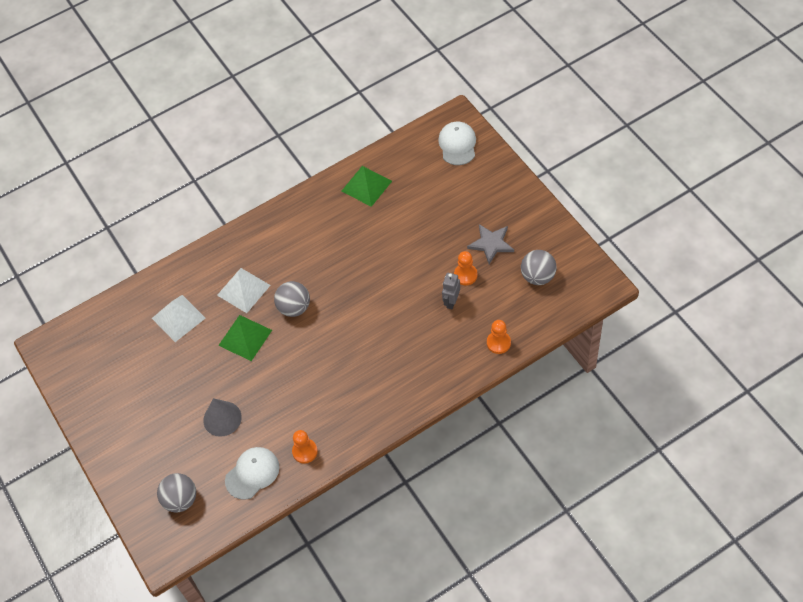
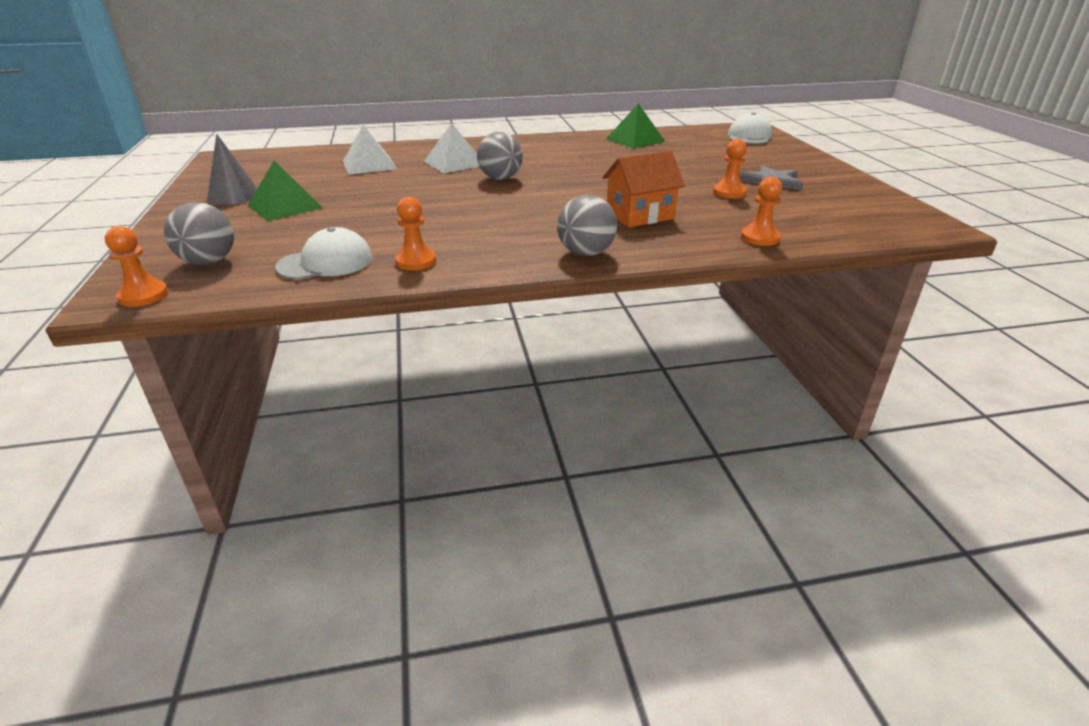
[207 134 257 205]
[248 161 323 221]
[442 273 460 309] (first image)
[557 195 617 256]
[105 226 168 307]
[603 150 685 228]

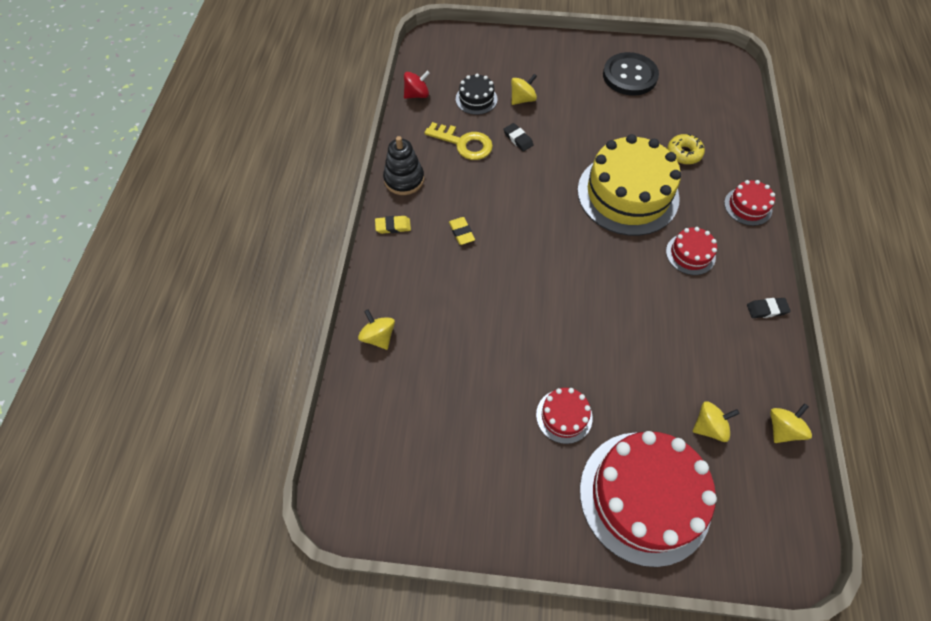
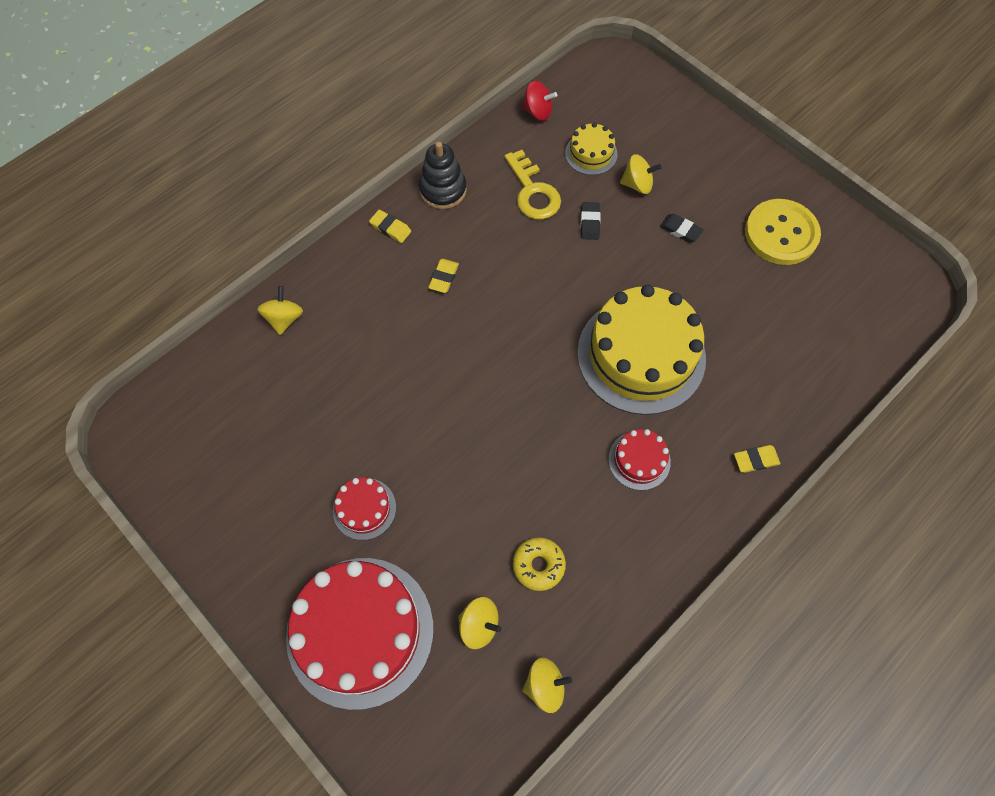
[565 122 618 175]
[745 199 821 265]
[513 537 566 591]
[734 445 780 473]
[660 214 704 243]

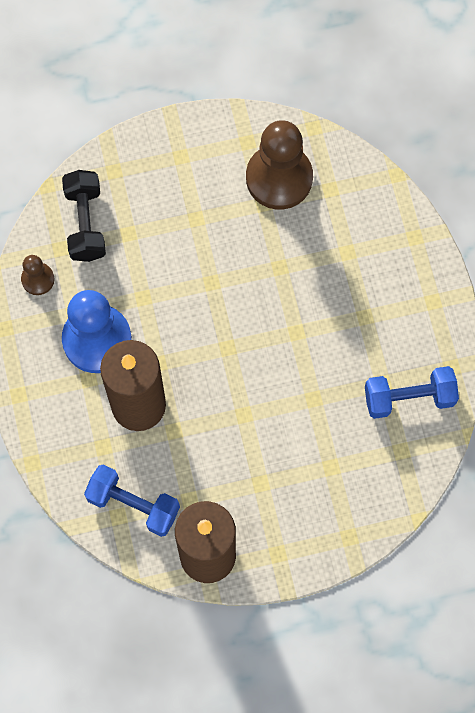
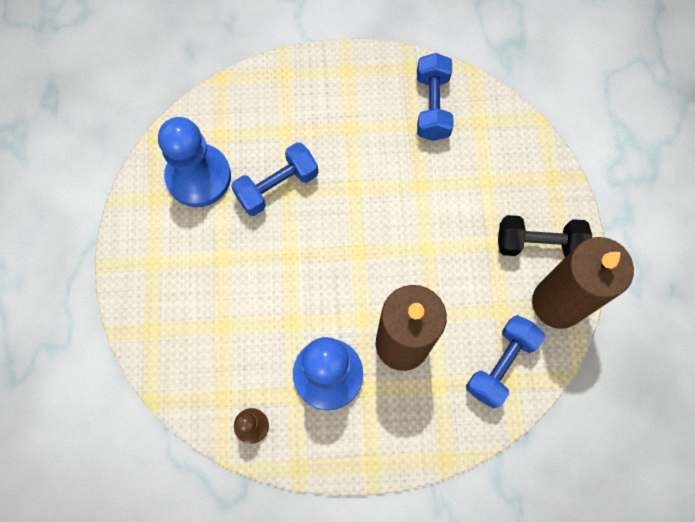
[498 215 592 257]
[158 117 231 207]
[231 142 318 216]

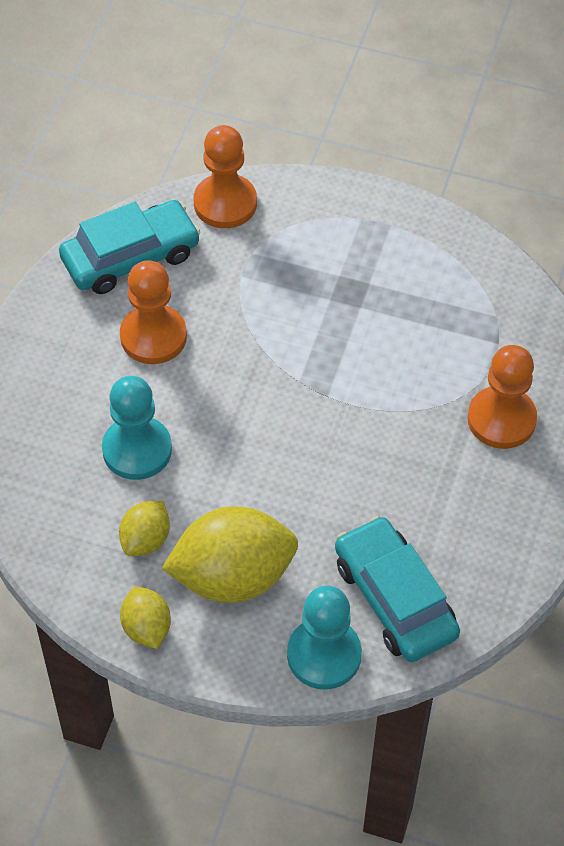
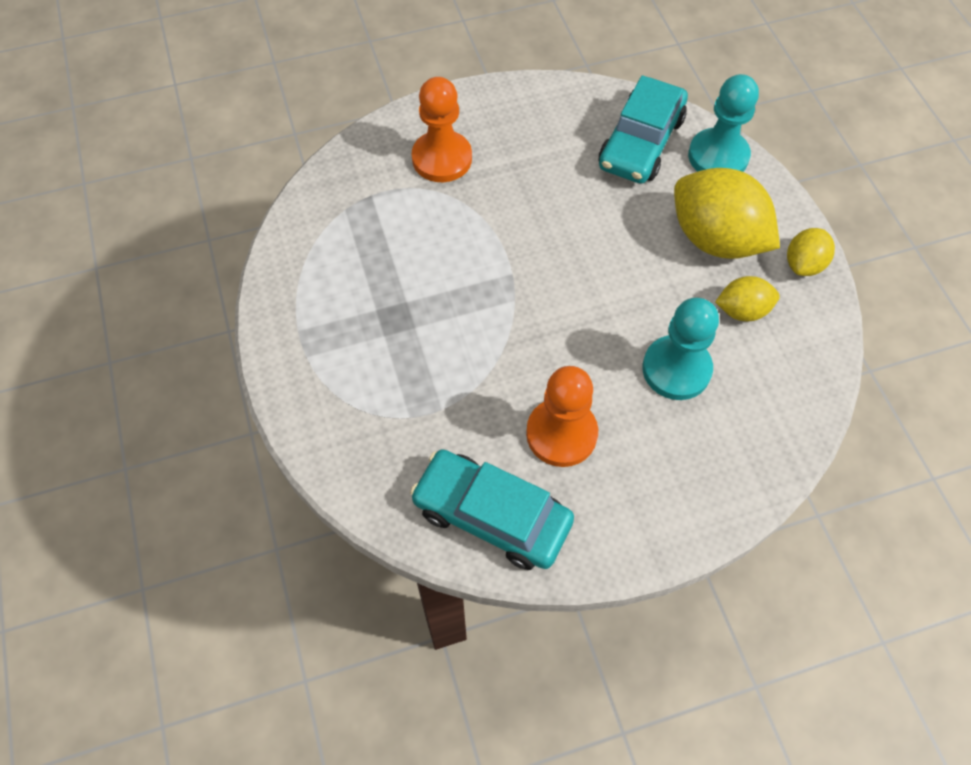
[194 125 257 228] (first image)

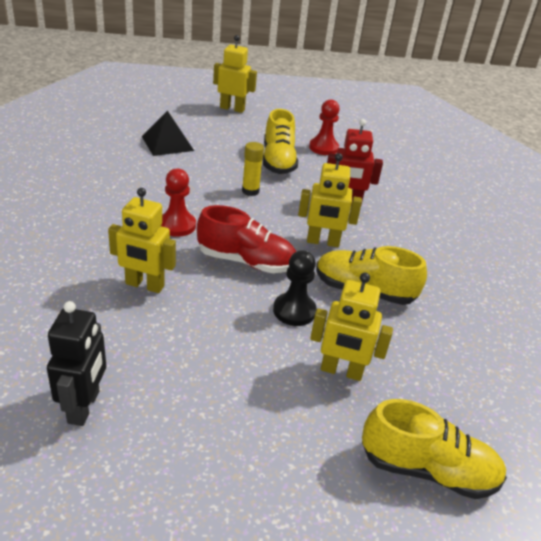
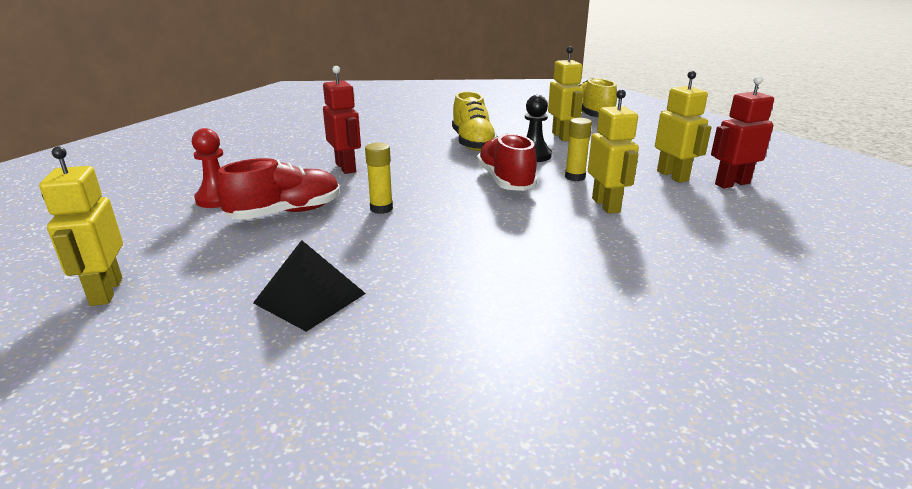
[711 76 774 188]
[161 168 196 237] (first image)
[216 158 340 220]
[655 71 712 183]
[565 118 592 181]

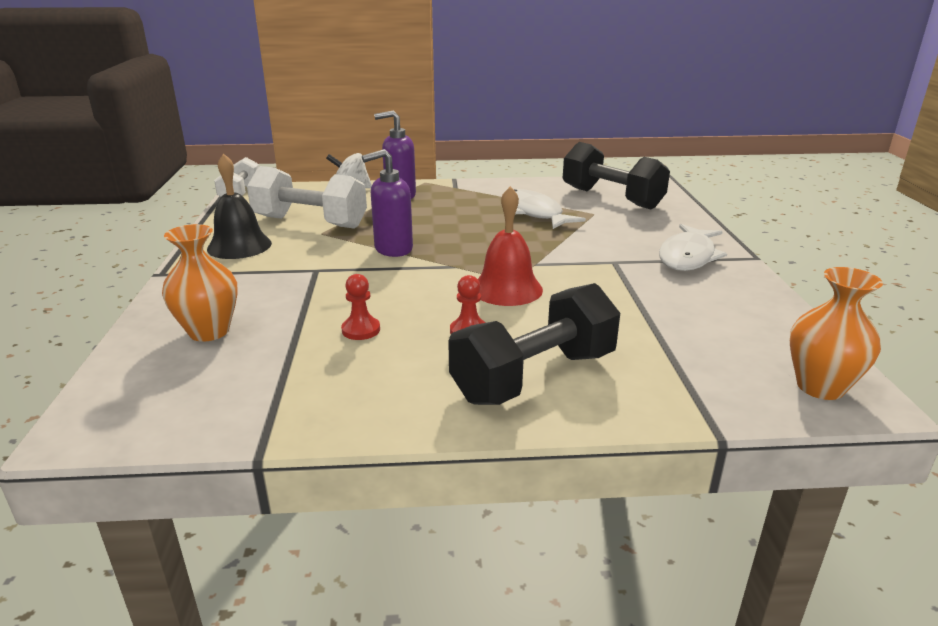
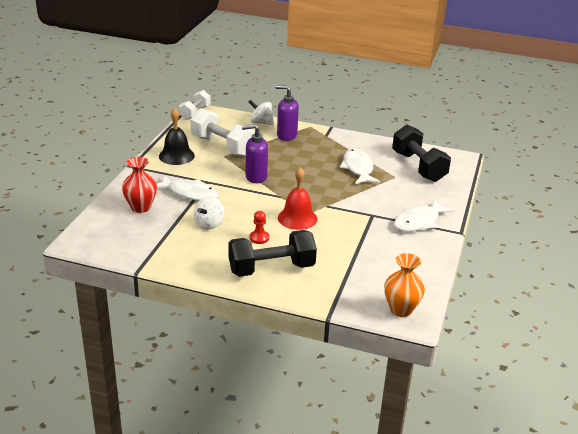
[122 157 157 213]
[194 196 224 230]
[157 175 220 201]

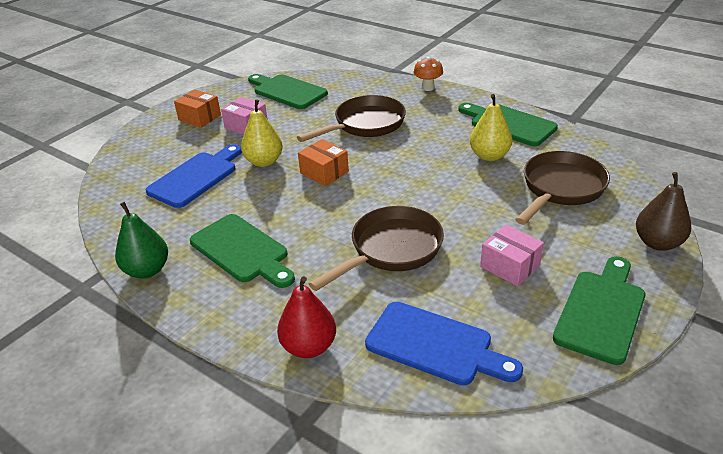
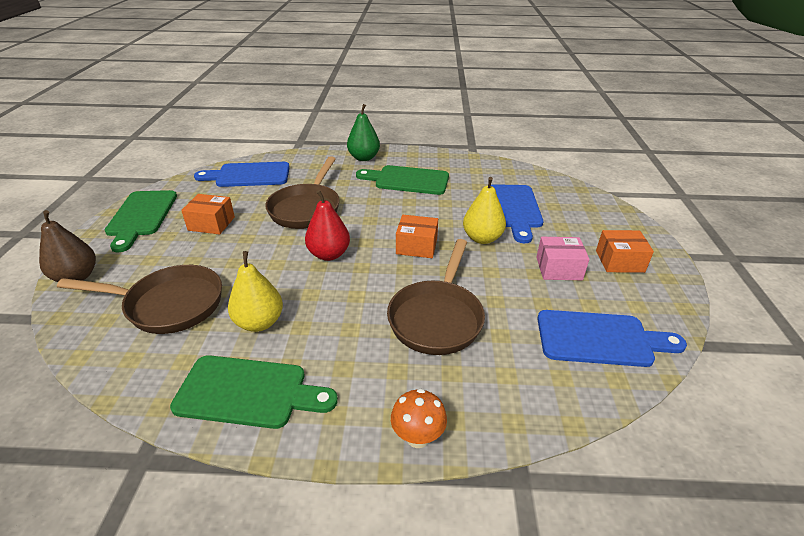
[347 104 380 161]
[538 310 687 367]
[305 190 350 261]
[181 194 235 235]
[57 265 222 334]

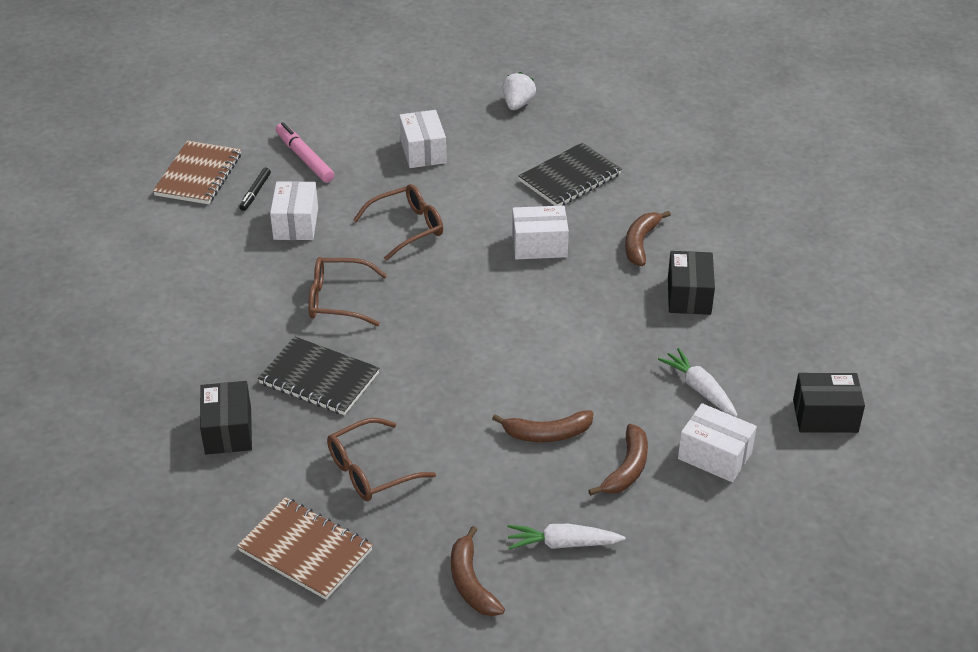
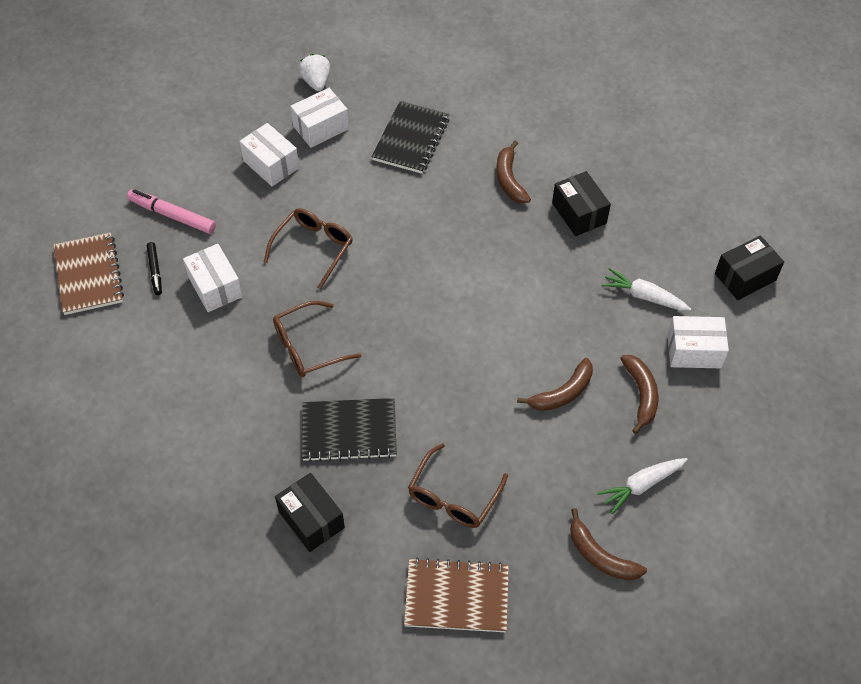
[290 88 349 148]

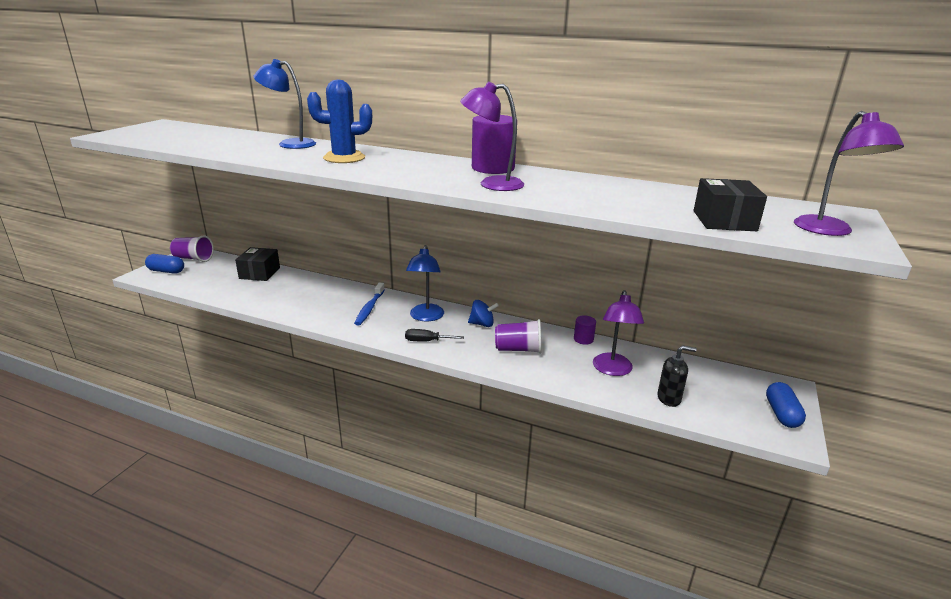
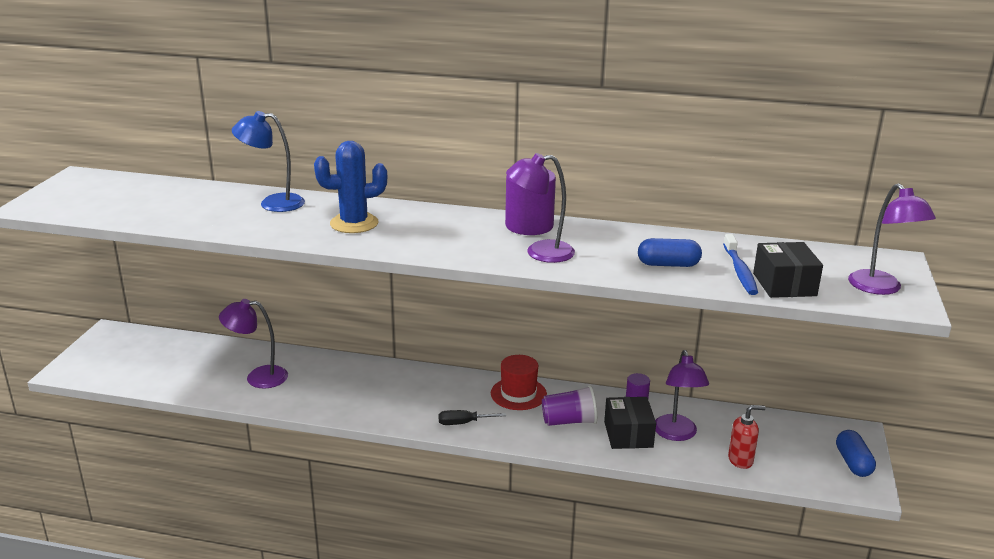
[638 238 702 267]
[170 235 214 262] (first image)
[604 397 656 449]
[723 234 758 295]
[406 245 444 321] (first image)
[491 355 547 410]
[728 405 766 469]
[219 299 288 389]

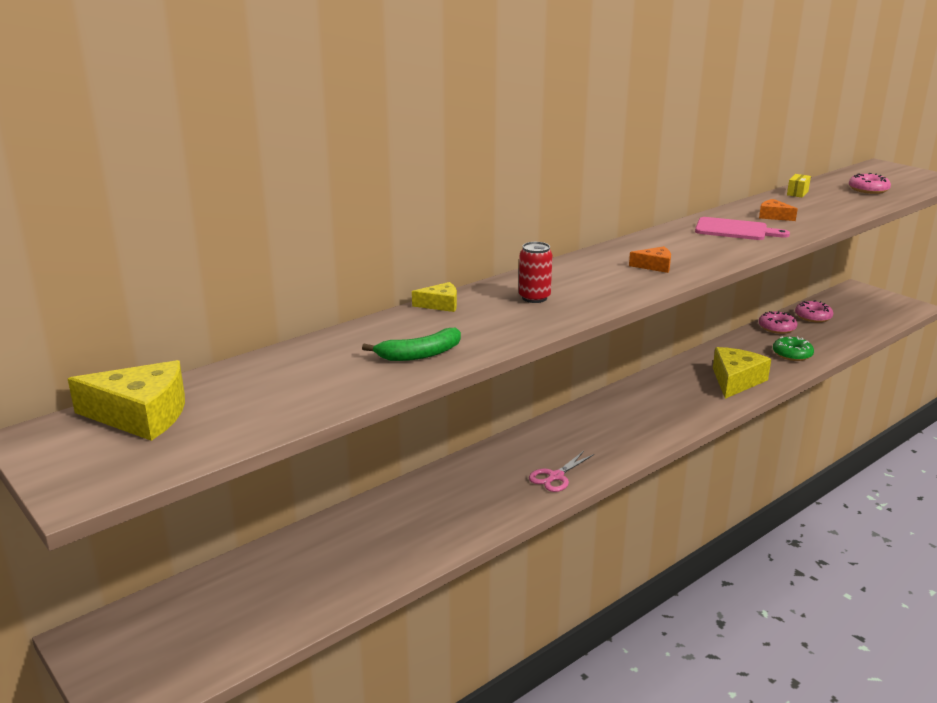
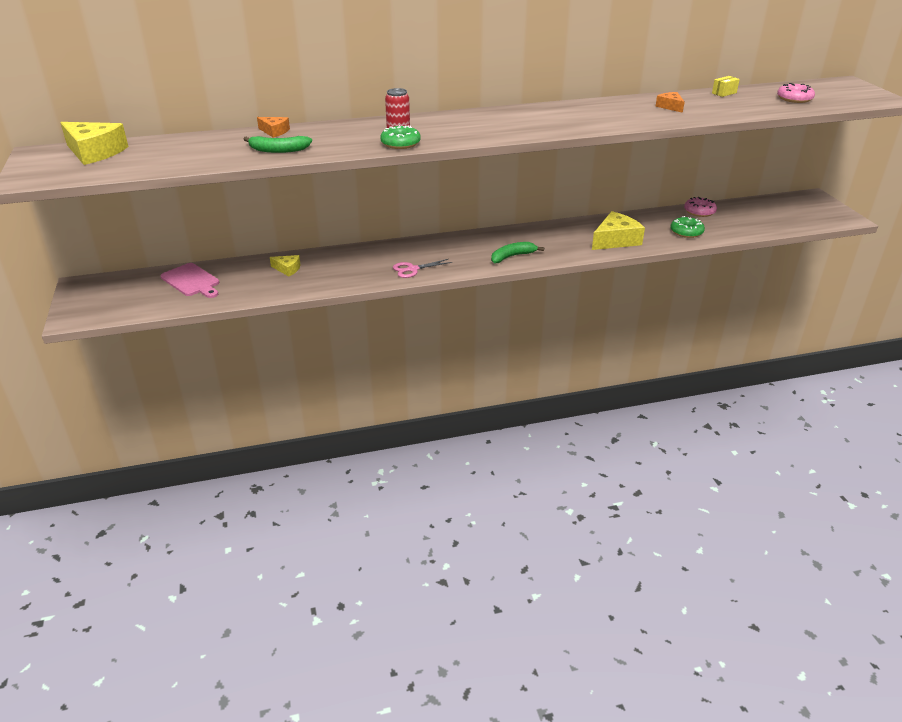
[270 255 301 276]
[257 117 290 138]
[160 263 219 298]
[795 300 833 322] (first image)
[380 125 421 149]
[491 242 544 263]

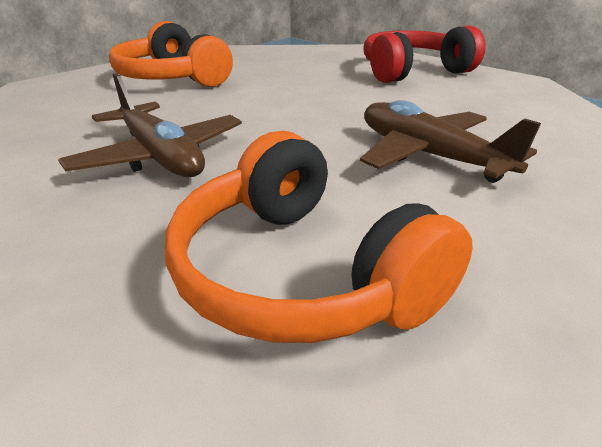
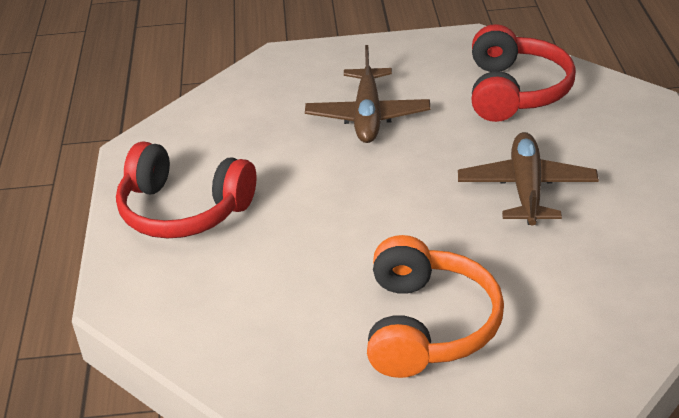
[472 24 576 122]

